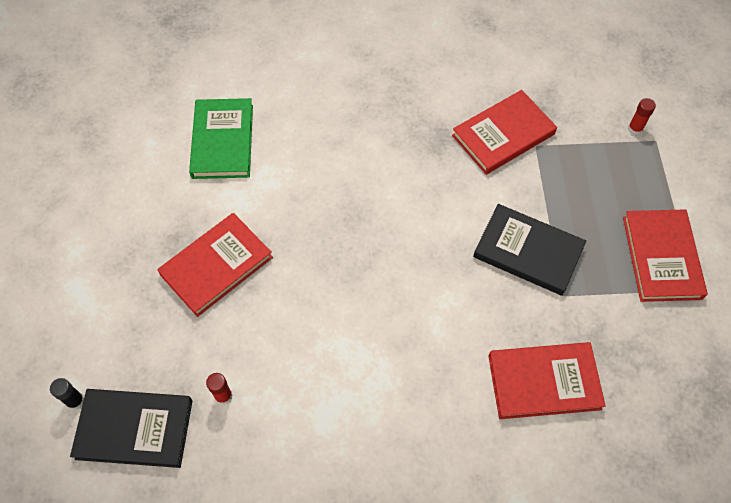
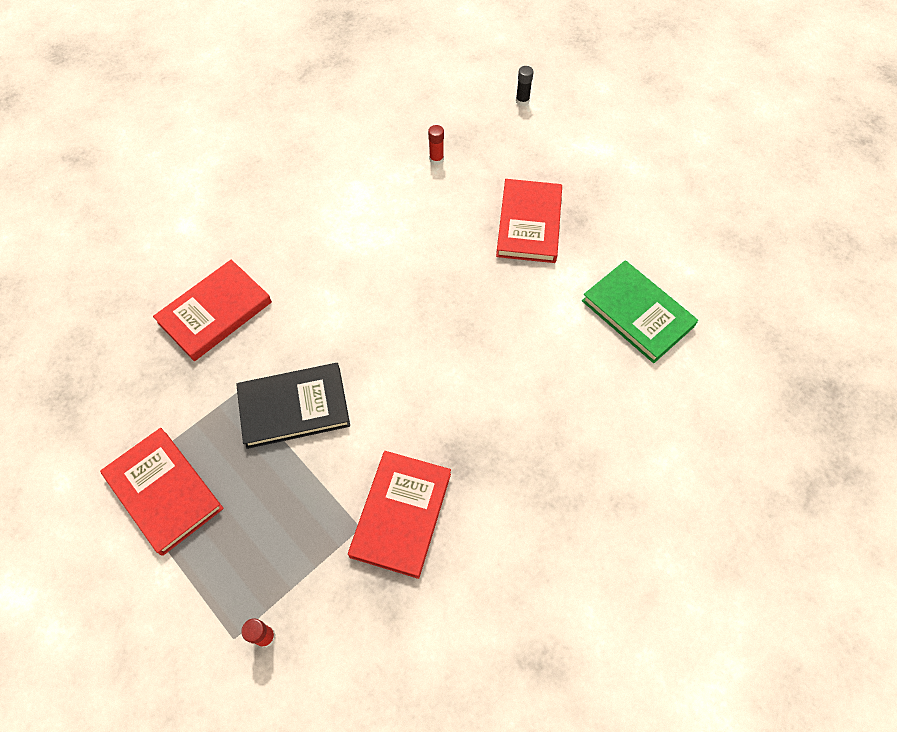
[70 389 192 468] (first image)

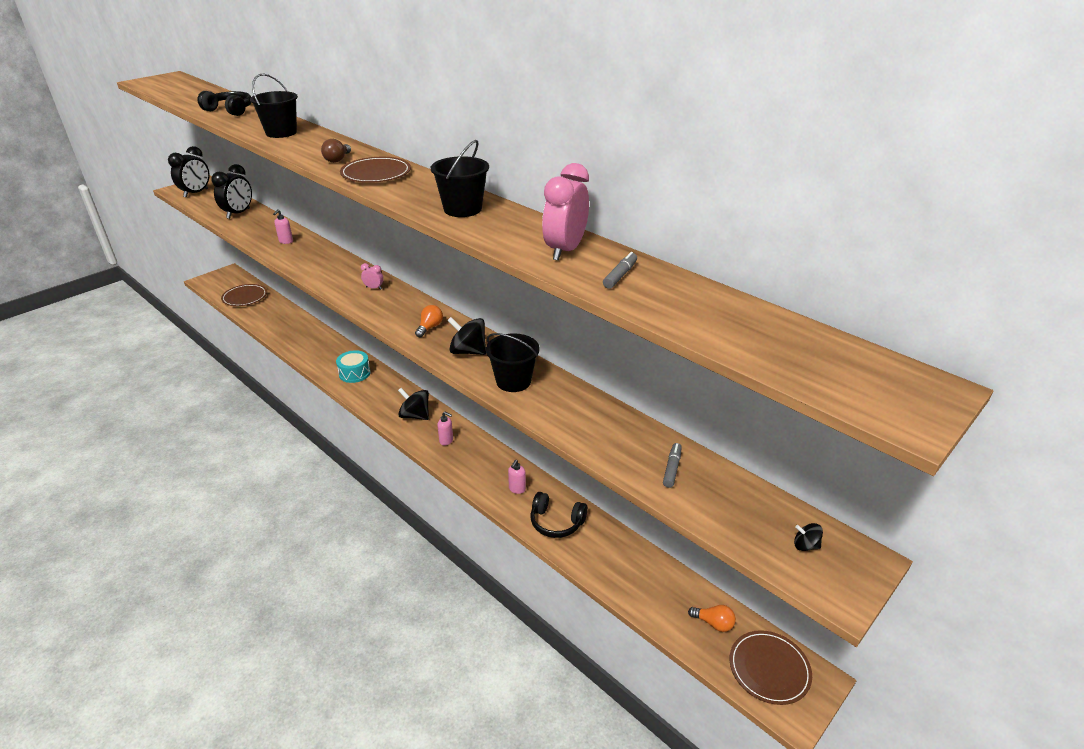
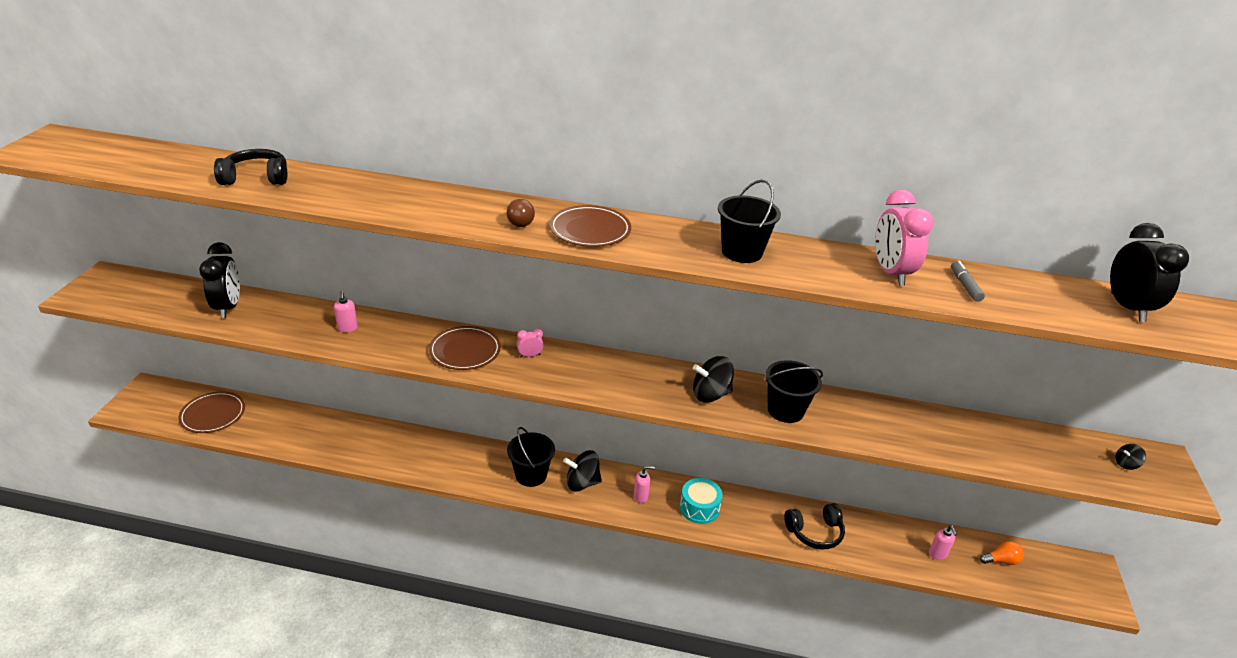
[1110 223 1189 322]
[507 427 555 487]
[680 478 723 524]
[415 305 443 337] (first image)
[929 525 957 560]
[663 443 682 488] (first image)
[429 326 501 370]

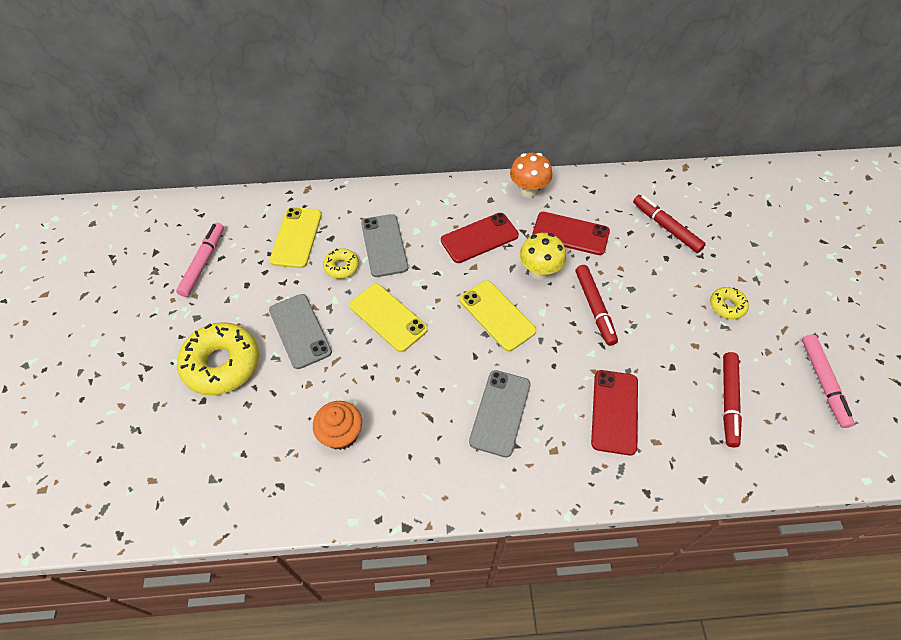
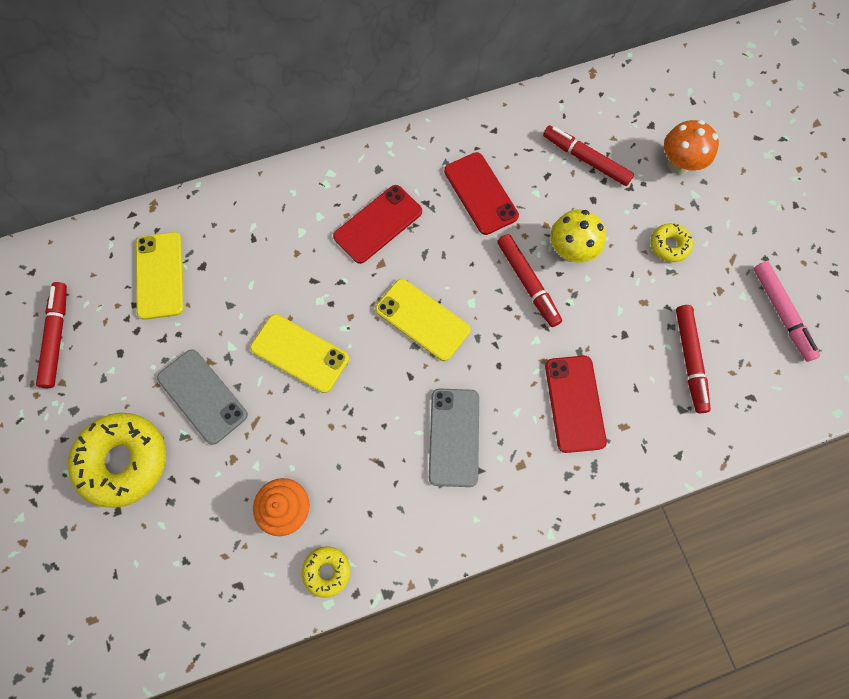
[36 282 67 388]
[302 546 350 598]
[361 214 408 277] (first image)
[664 120 719 175]
[550 210 606 263]
[444 152 519 235]

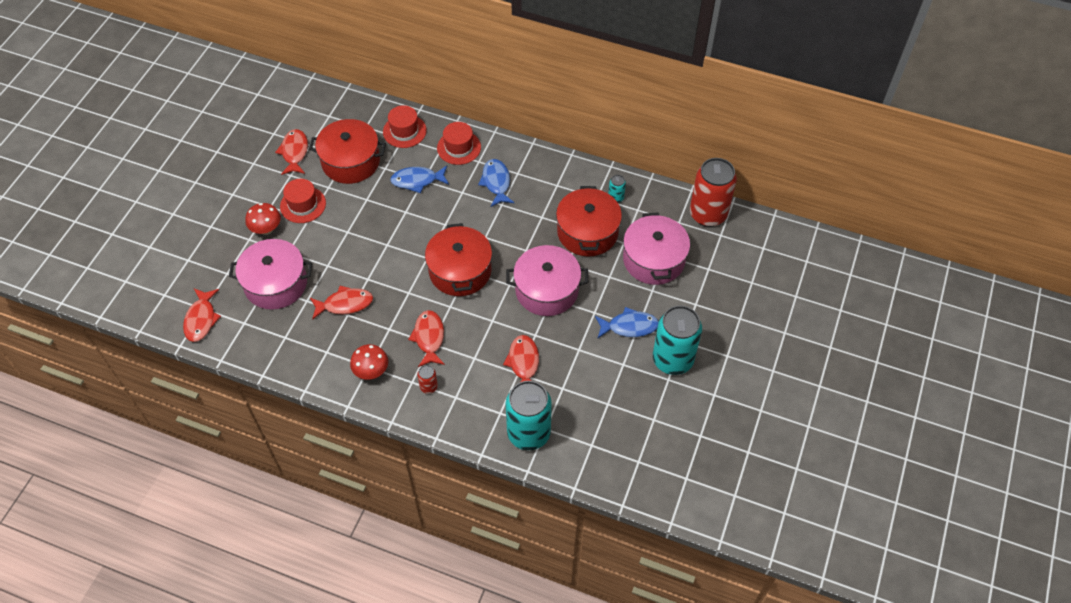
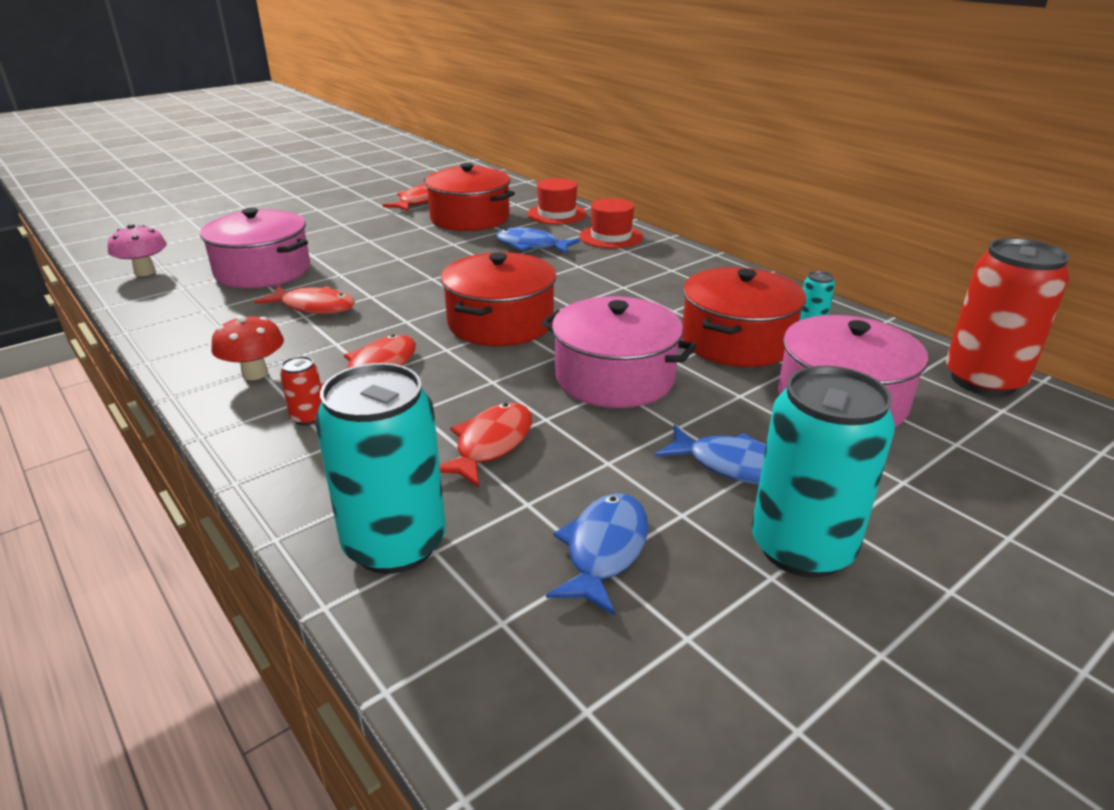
[108 224 167 276]
[245 203 281 235] (first image)
[280 179 326 223] (first image)
[546 493 648 616]

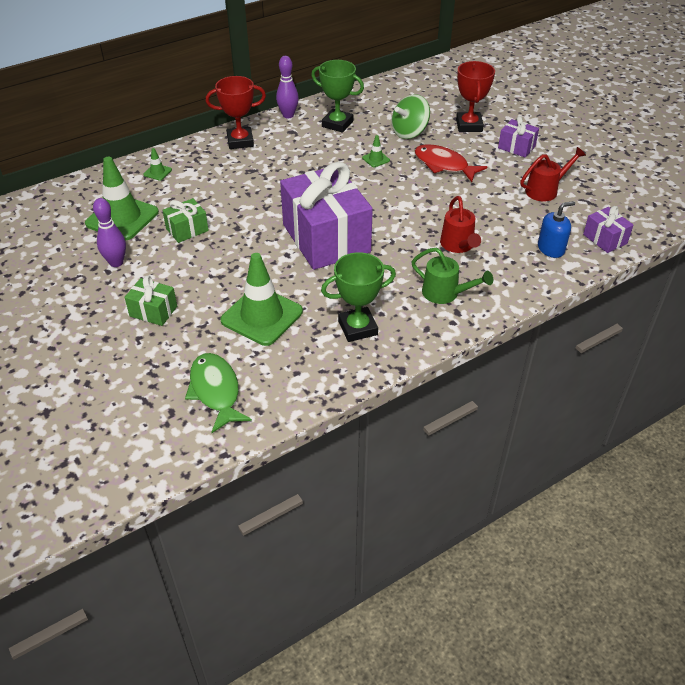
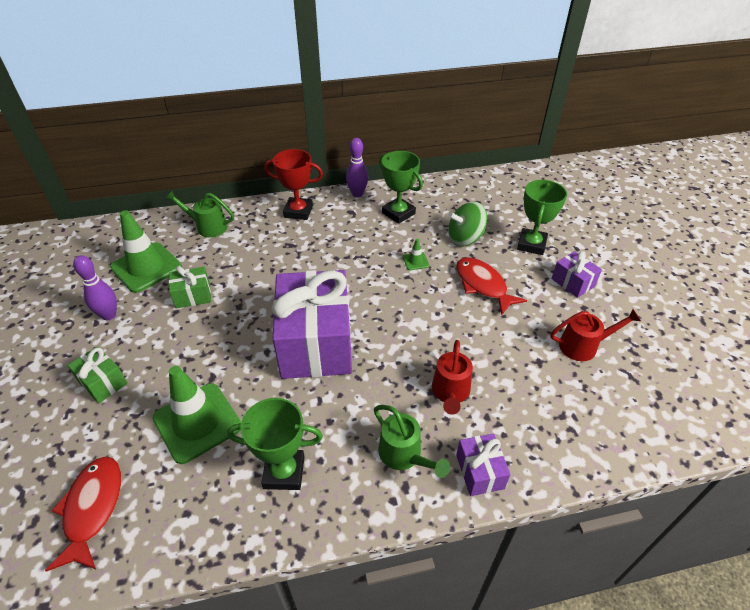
[165 190 234 237]
[45 457 121 572]
[517 180 567 255]
[538 201 575 258] (first image)
[456 433 511 496]

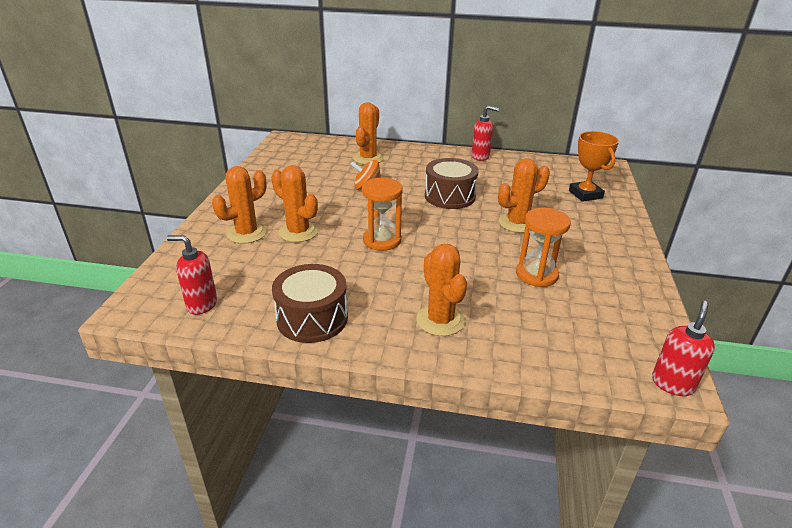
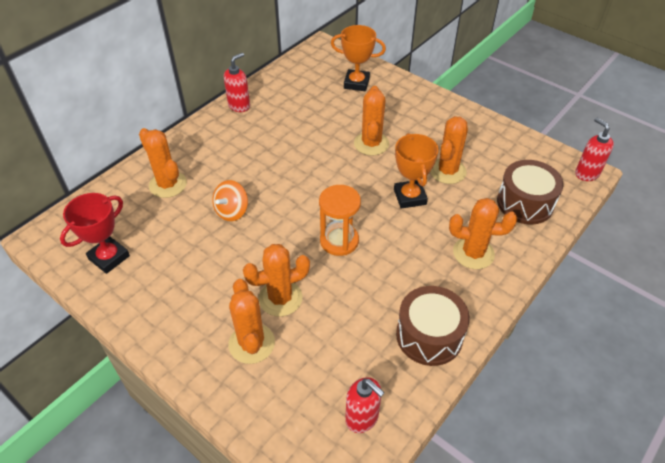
[345 377 385 433]
[497 160 563 224]
[430 116 468 184]
[60 193 130 274]
[394 133 439 209]

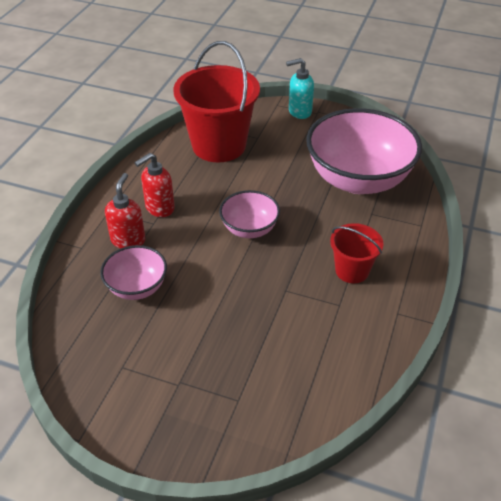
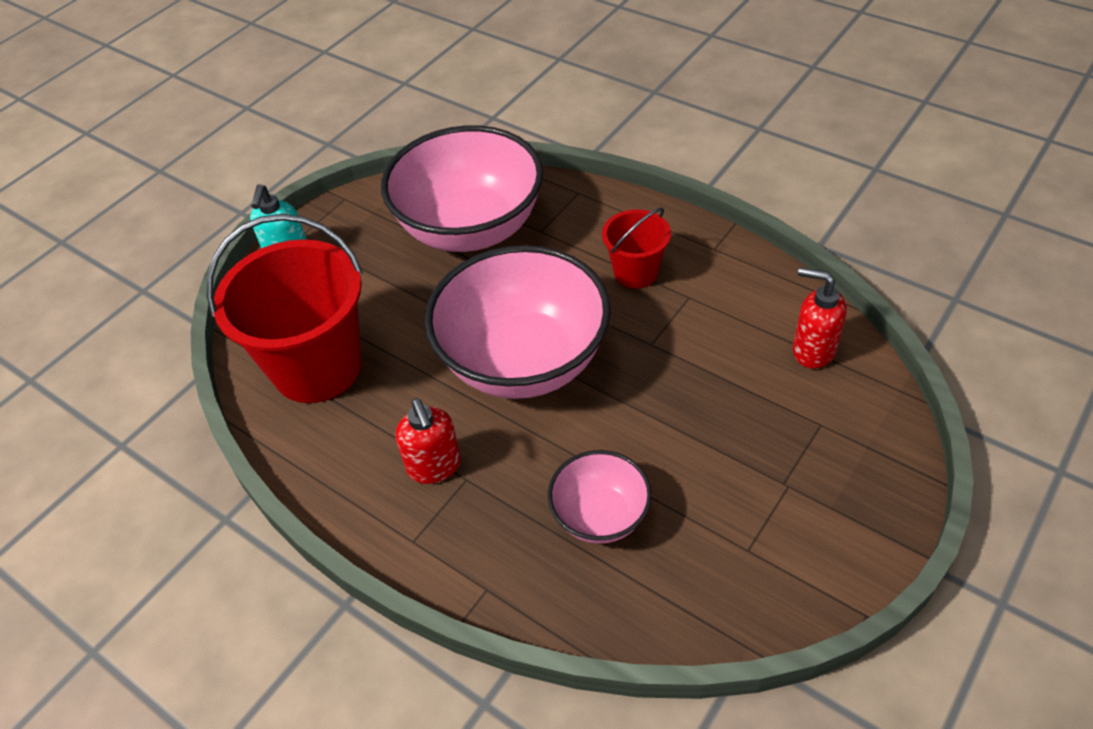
[793 267 847 368]
[425 245 611 399]

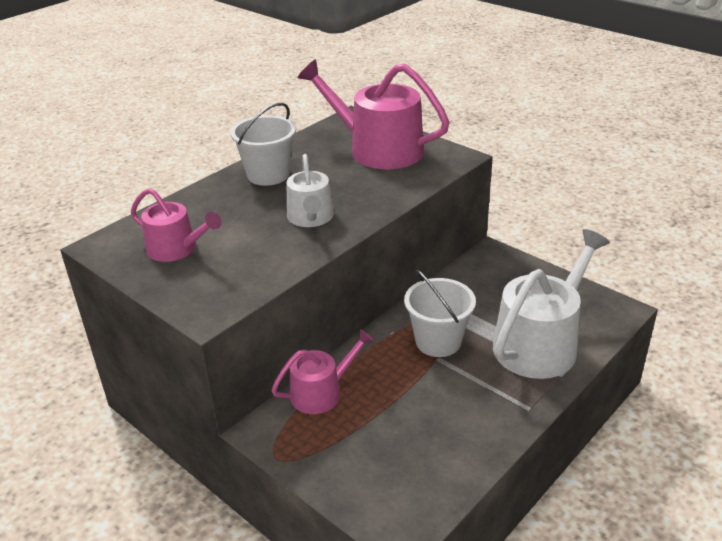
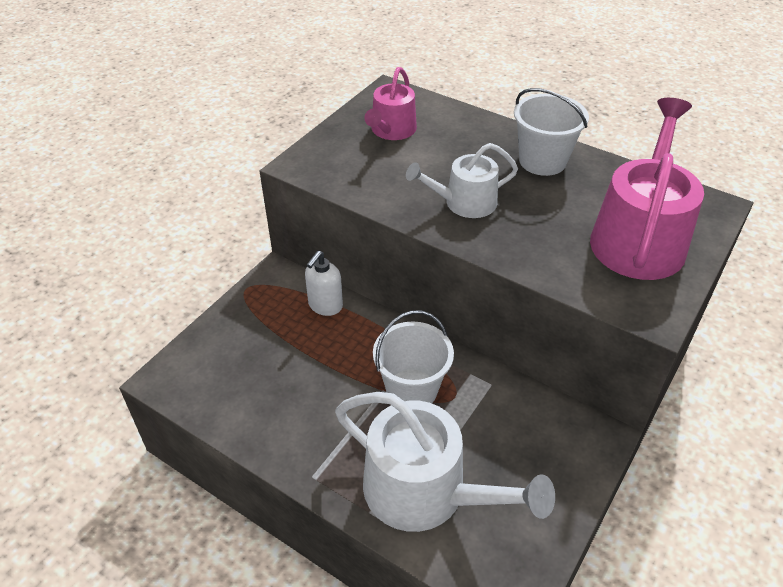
[305 251 343 316]

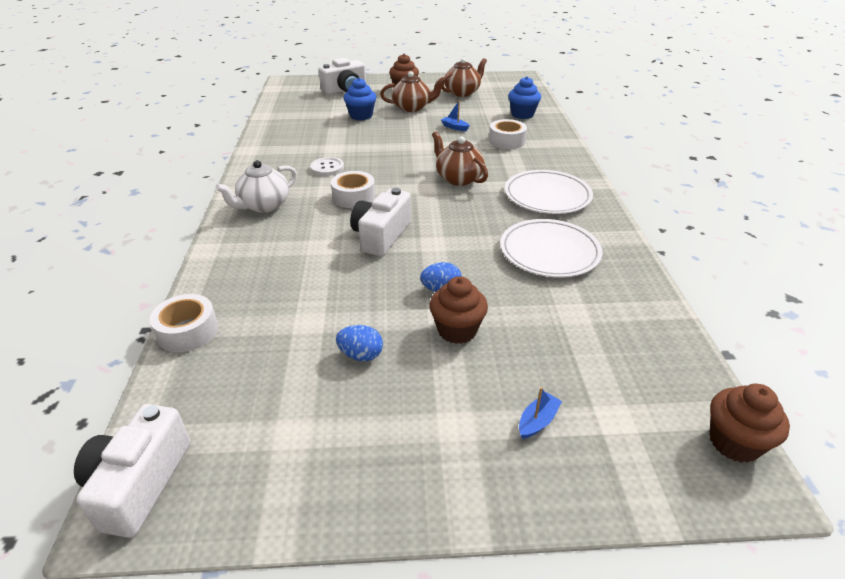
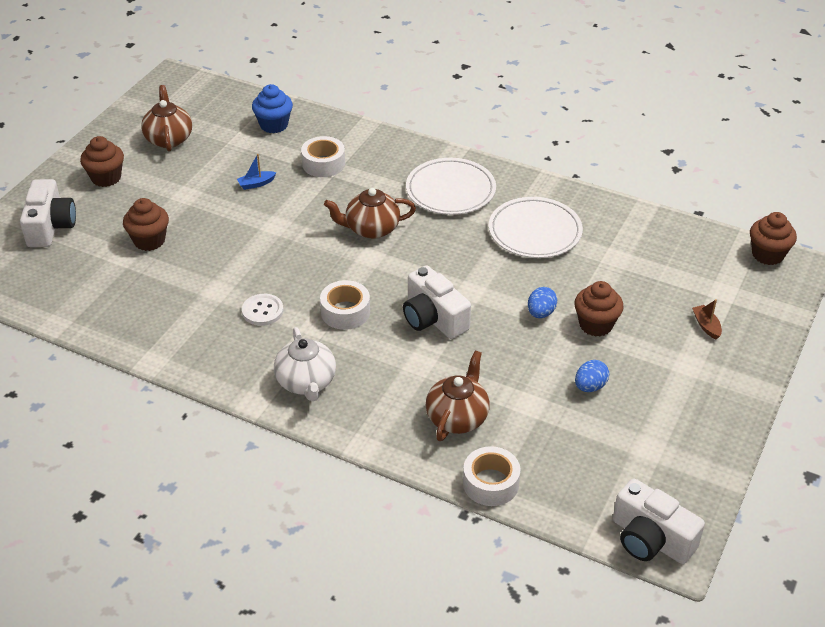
[123 198 169 251]
[426 351 490 441]
[692 299 722 340]

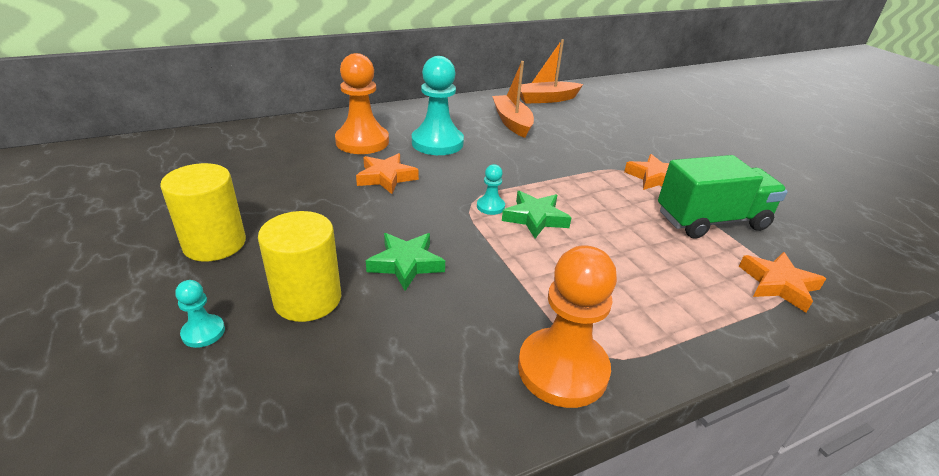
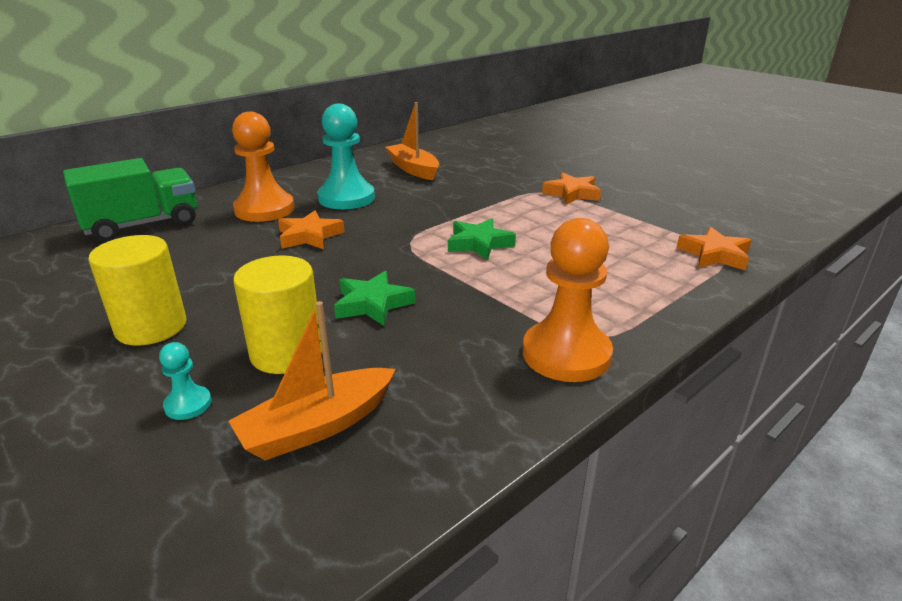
[477 164 505 215] (first image)
[228 301 396 460]
[63 158 197 242]

